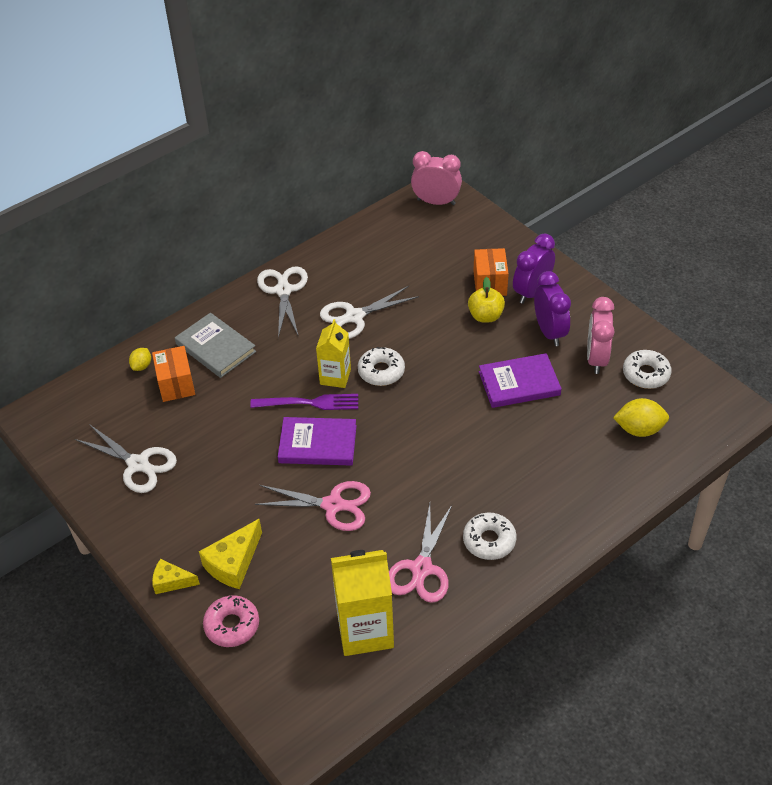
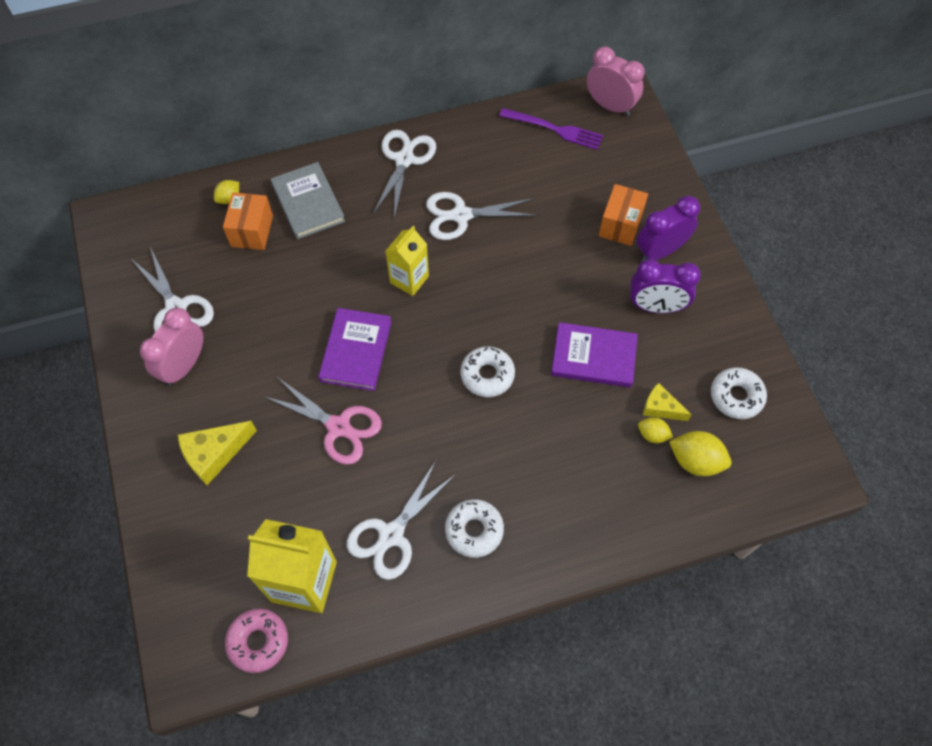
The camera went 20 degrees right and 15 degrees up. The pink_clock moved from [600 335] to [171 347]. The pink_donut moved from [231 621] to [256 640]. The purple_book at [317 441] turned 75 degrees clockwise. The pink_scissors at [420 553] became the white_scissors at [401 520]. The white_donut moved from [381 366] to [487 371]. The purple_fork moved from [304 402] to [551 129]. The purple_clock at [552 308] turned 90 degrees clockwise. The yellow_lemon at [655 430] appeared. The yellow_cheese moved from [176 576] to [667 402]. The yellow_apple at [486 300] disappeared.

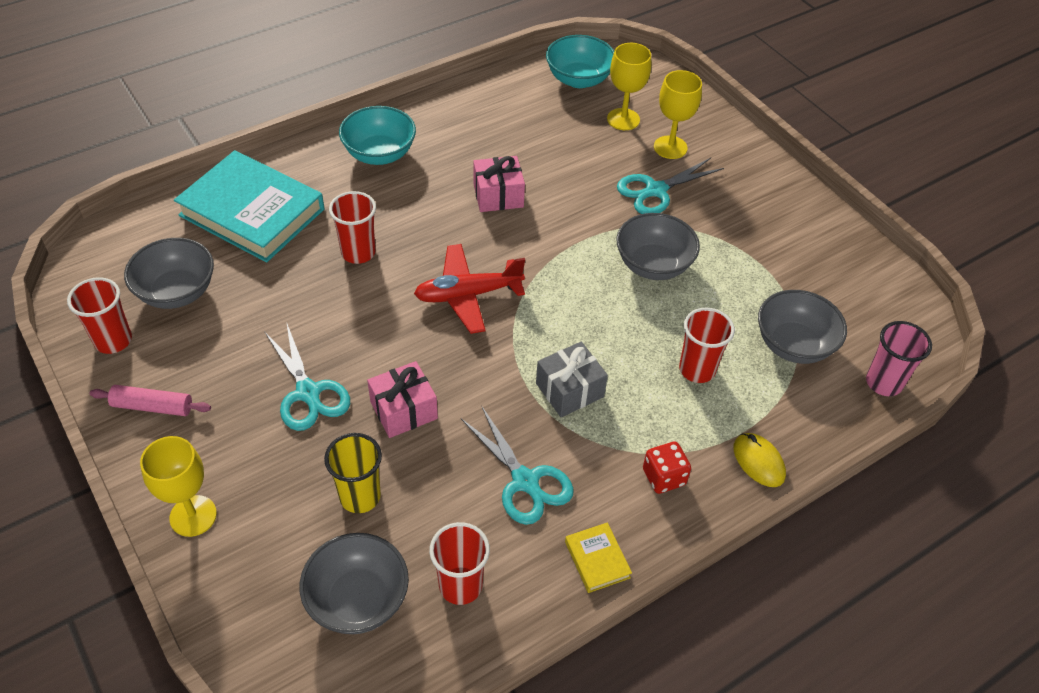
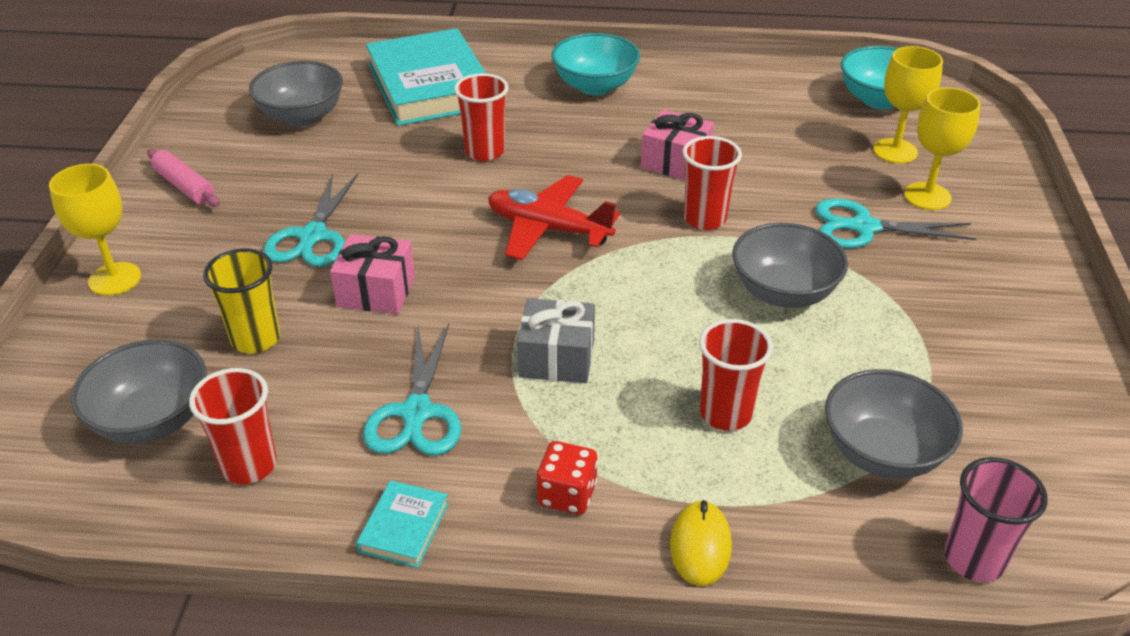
The camera went 40 degrees right and 10 degrees down. The yellow_book at [598 557] became the turquoise_book at [402 524]. The red_cup moved from [99 315] to [712 183].

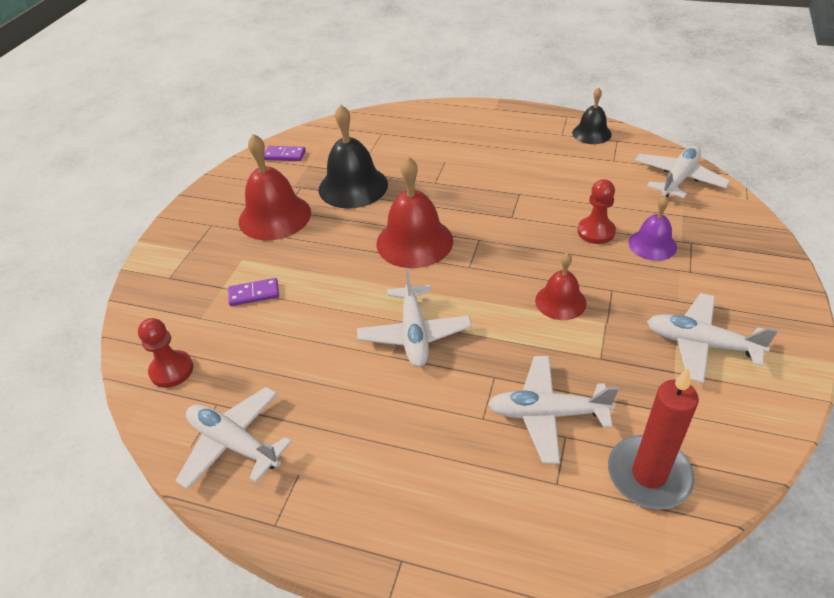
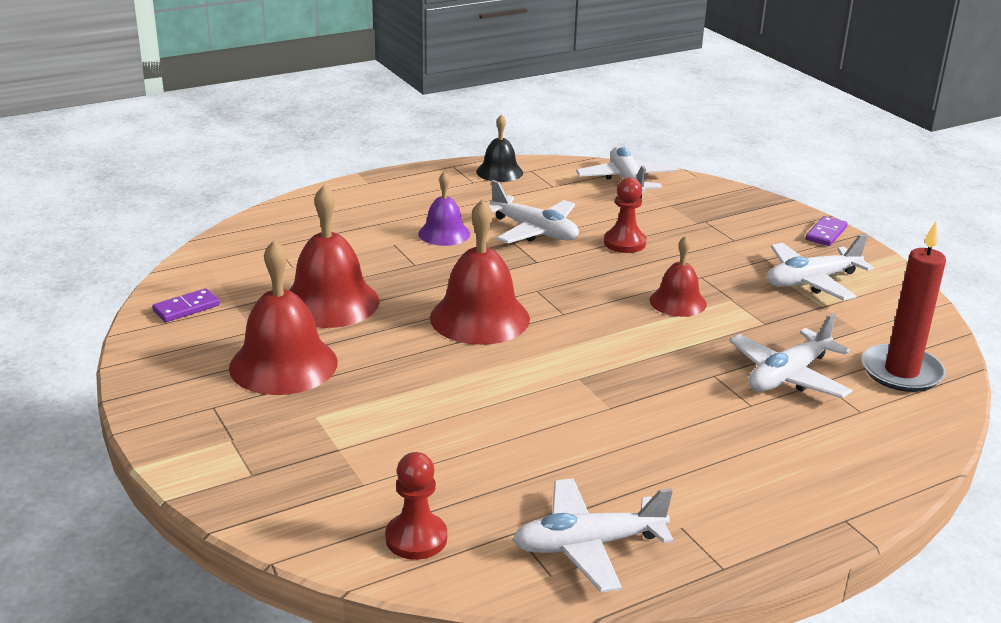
The camera went 50 degrees left and 15 degrees down. The black_bell at [353 157] became the red_bell at [334 256]. The purple_bell moved from [652 228] to [444 208]. The white_plane moved from [414 317] to [534 212]. The purple_domino moved from [253 292] to [827 231].

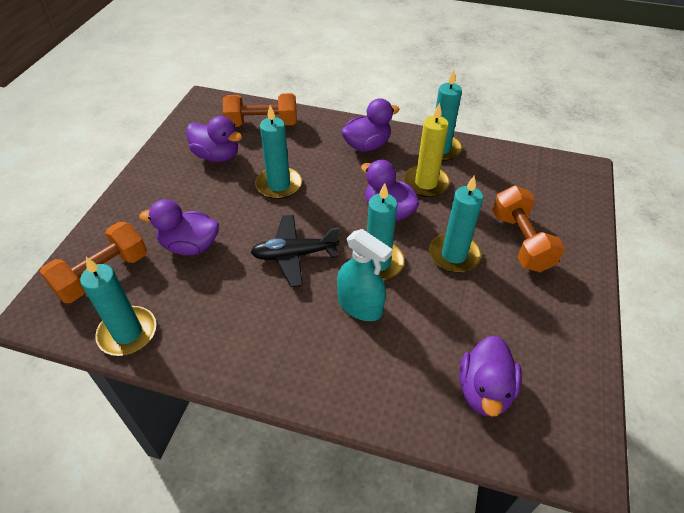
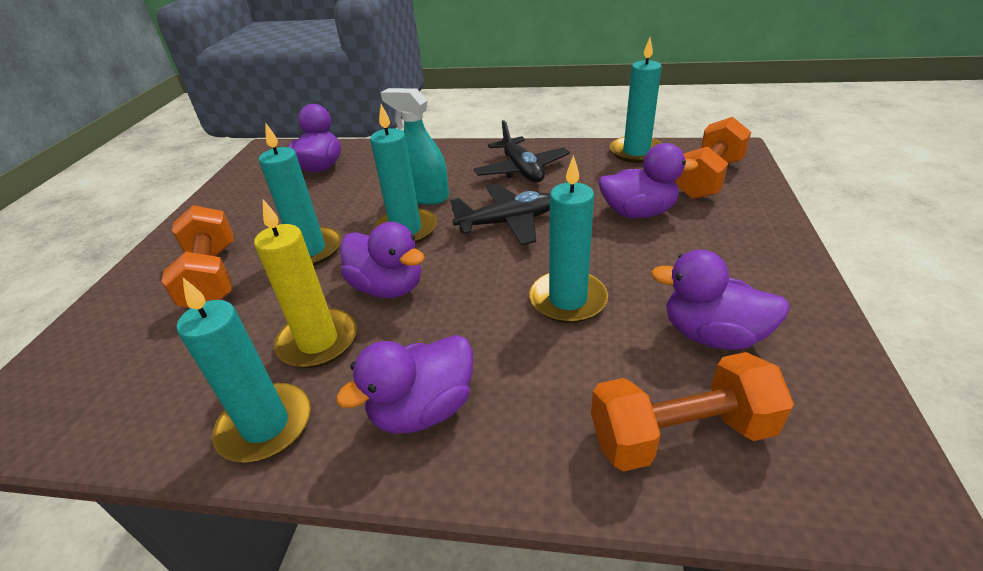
The camera went 175 degrees right and 10 degrees down. The black_plane at [522 151] appeared.

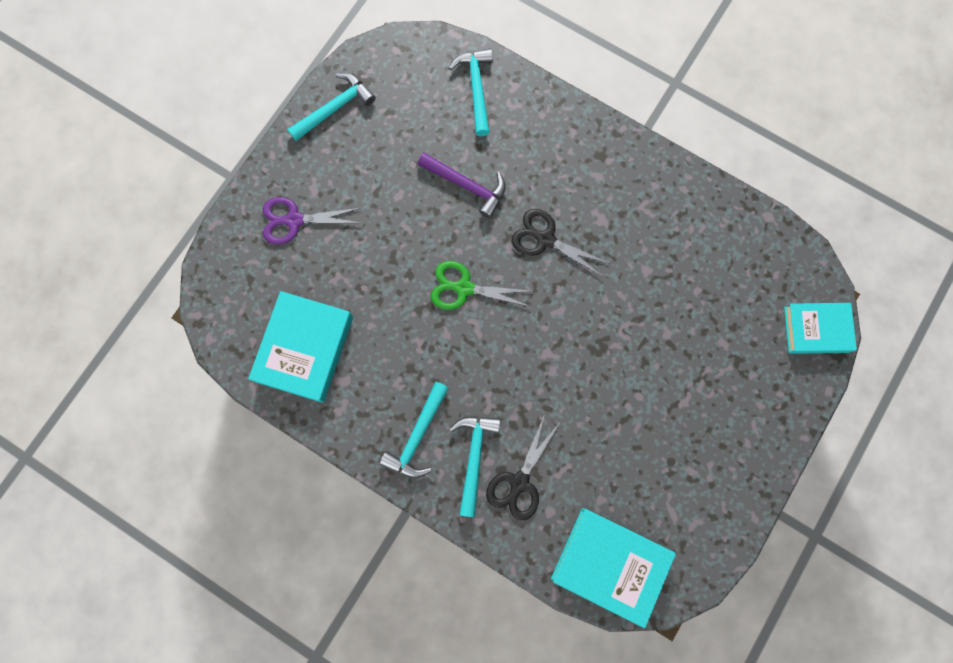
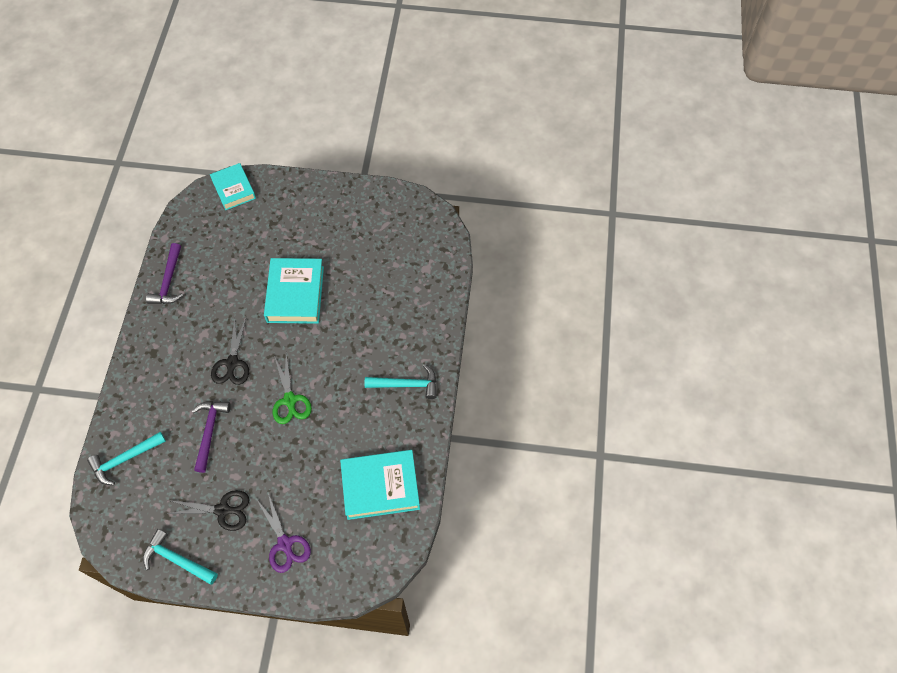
The camera went 115 degrees left and 15 degrees down. The purple_hammer at [164 273] appeared. The black_scissors moved from [523 467] to [208 510]. The turquoise_book moved from [613 568] to [294 291]. The turquoise_hammer at [475 466] disappeared.

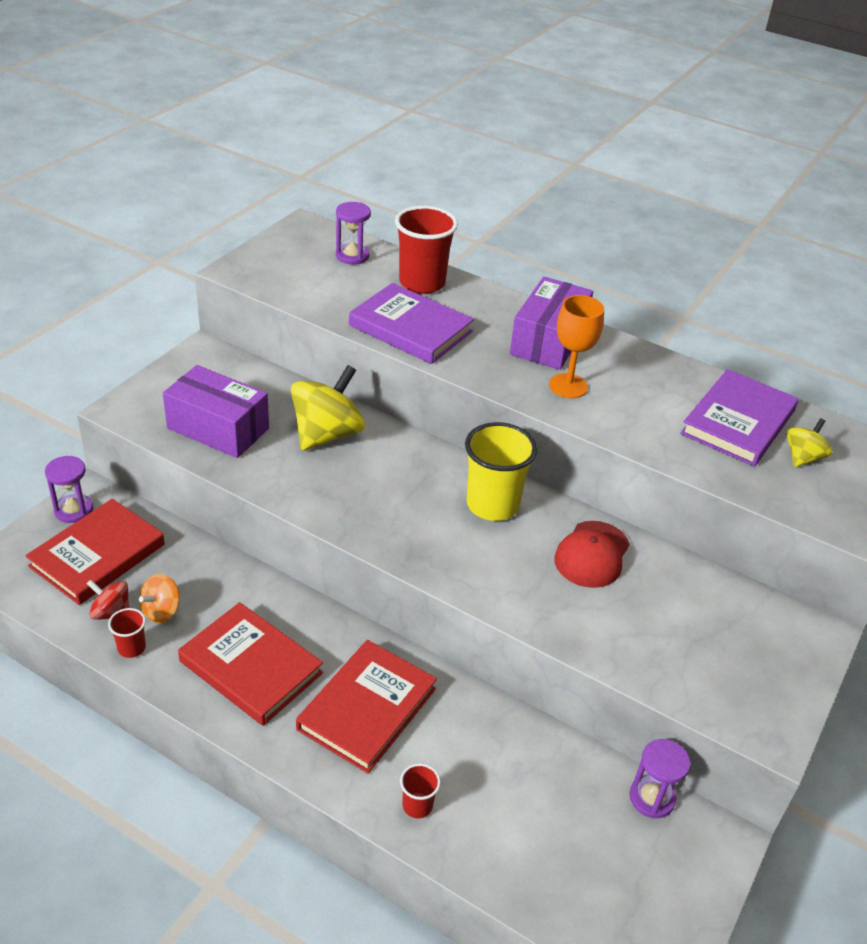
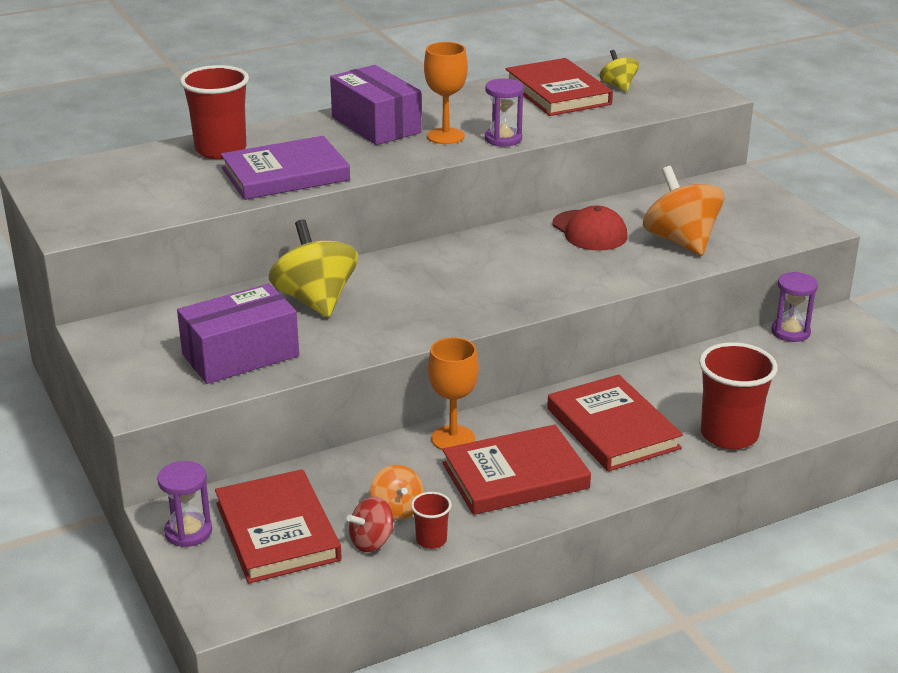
The camera went 55 degrees left and 10 degrees down. The orange_goblet at [453 393] appeared. The purple_hourglass moved from [353 233] to [504 113]. The purple_book at [739 417] became the red_book at [559 87]. The orange_spinning_top at [683 211] appeared. The red_cup at [420 791] changed to 2.07 times the size. The yellow_cup at [501 471] disappeared.

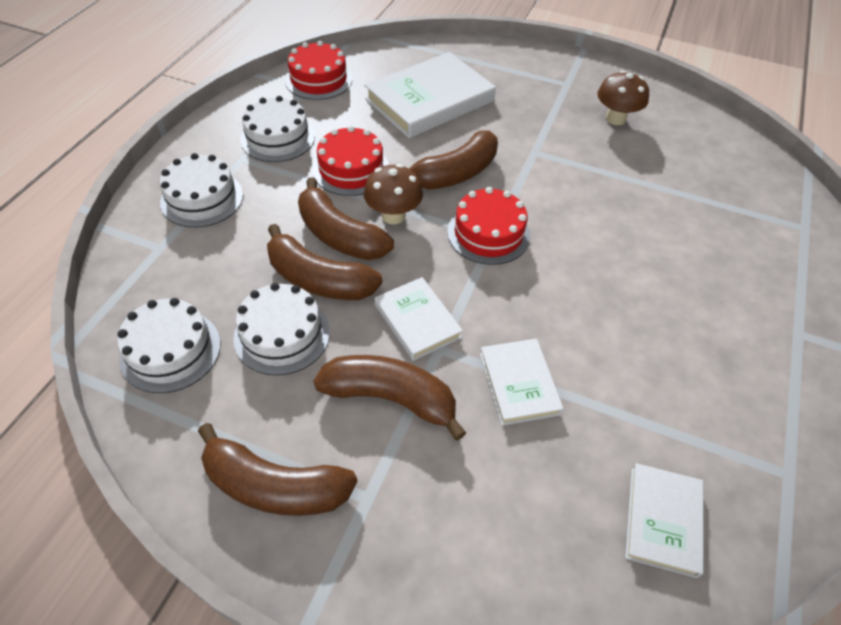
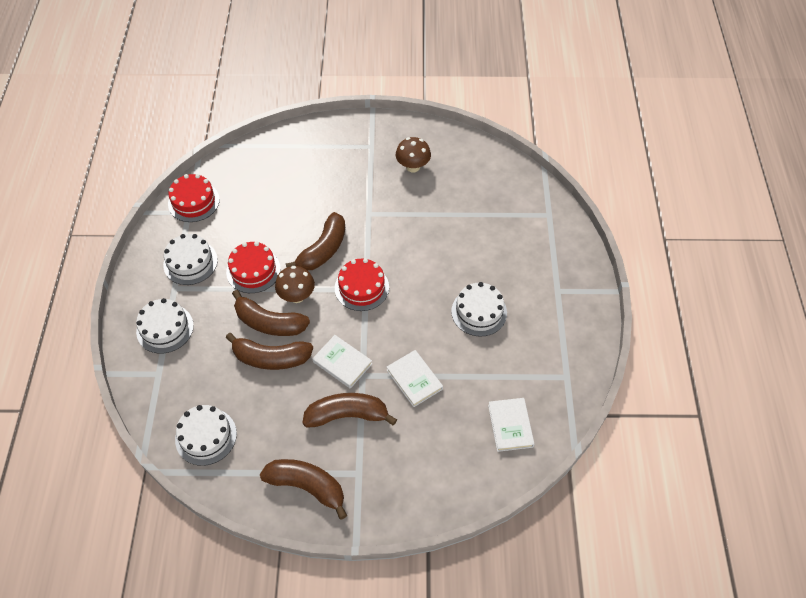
The camera went 20 degrees left and 5 degrees up. The brown_banana at [277 469] turned 150 degrees counterclockwise. The white_cake moved from [281 329] to [479 309]. The white_book at [430 95] disappeared.

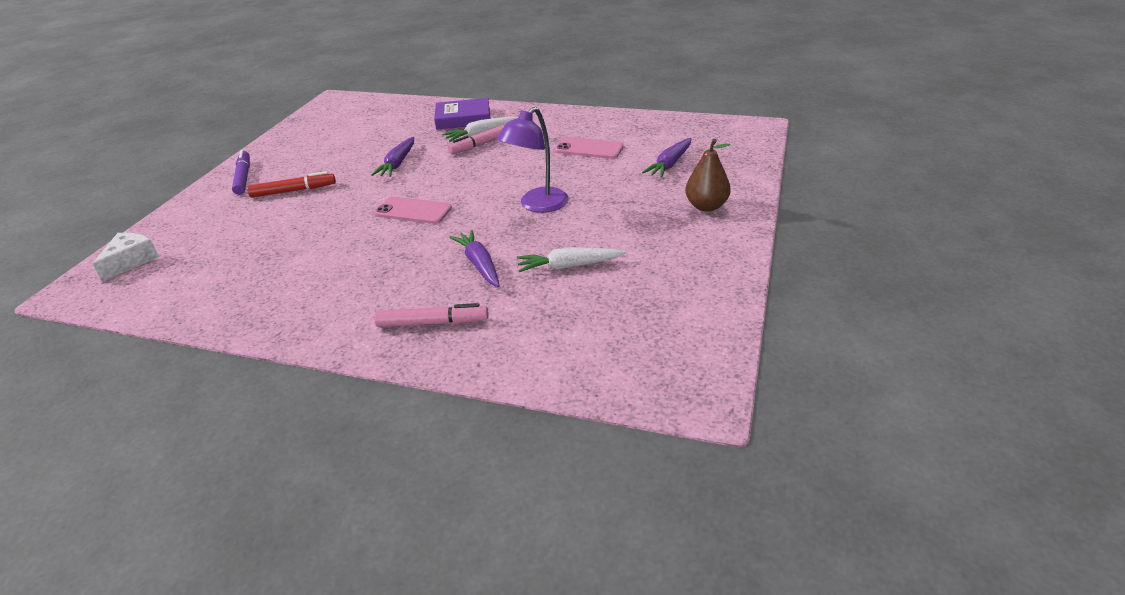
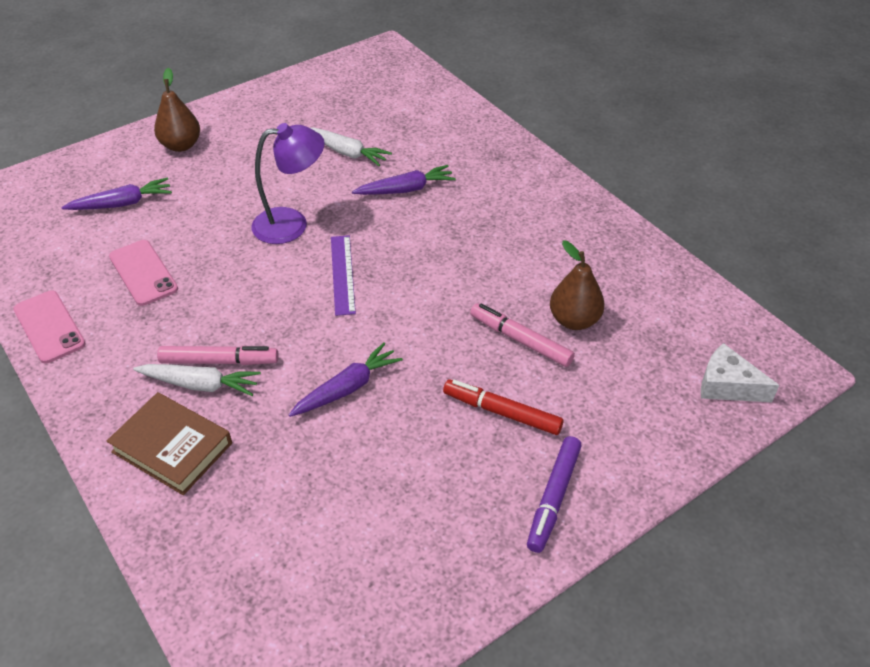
The camera went 145 degrees left and 10 degrees up. The pink_phone moved from [413 210] to [49 327]. The purple_book at [462 114] became the brown_book at [169 443]. The purple_ruler at [343 275] appeared. The purple_carrot at [475 258] turned 120 degrees counterclockwise. The pink_marker moved from [431 315] to [522 335]. The brown_pear at [577 285] appeared. The white_cheese at [126 257] turned 60 degrees clockwise.

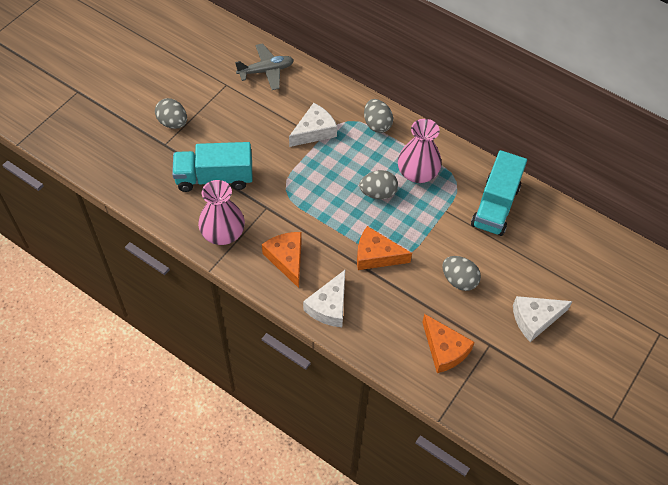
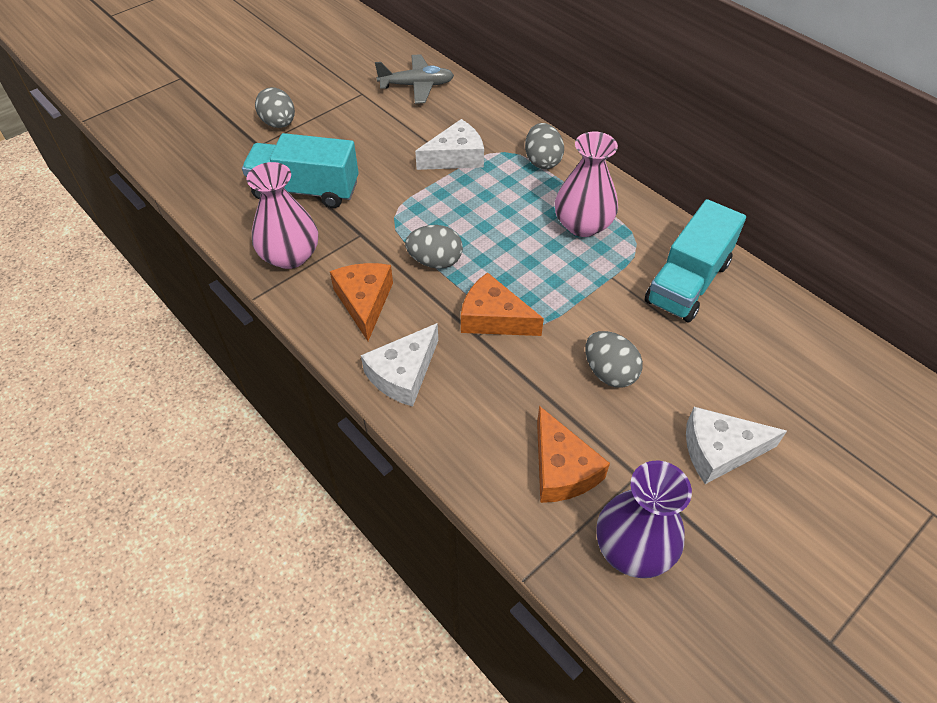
The camera went 15 degrees right and 5 degrees down. The grey_egg moved from [378 184] to [434 247]. The purple_vase at [644 519] appeared.

